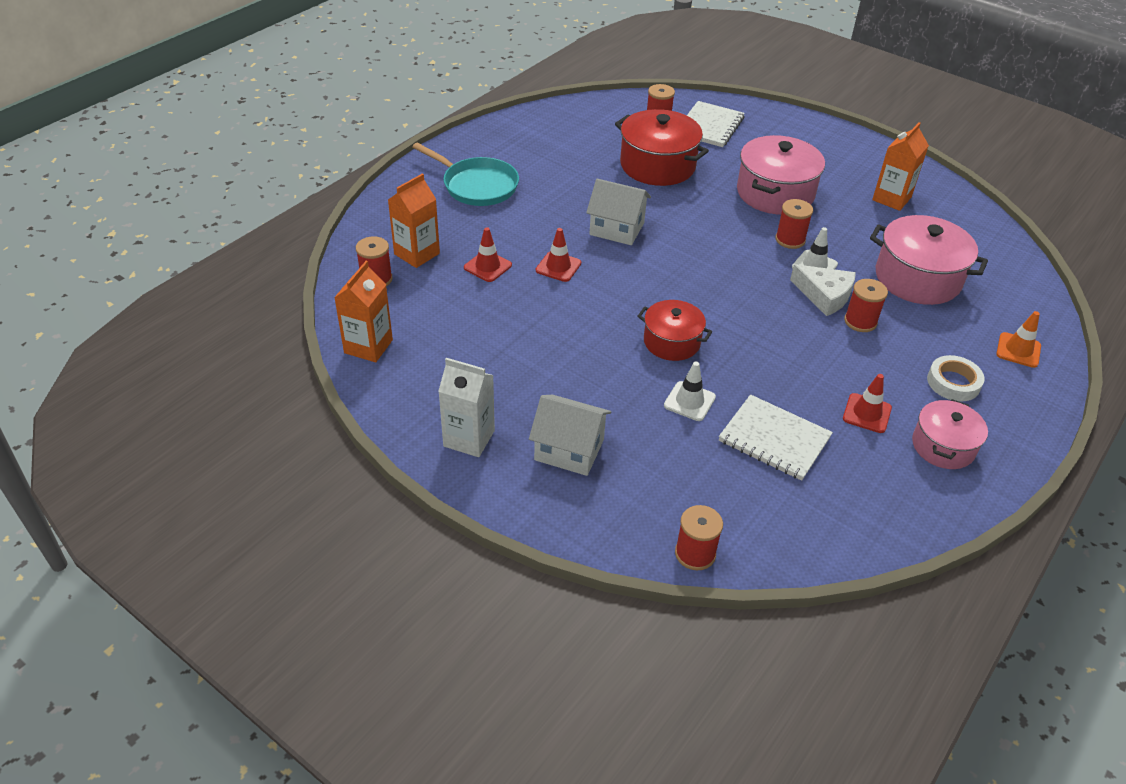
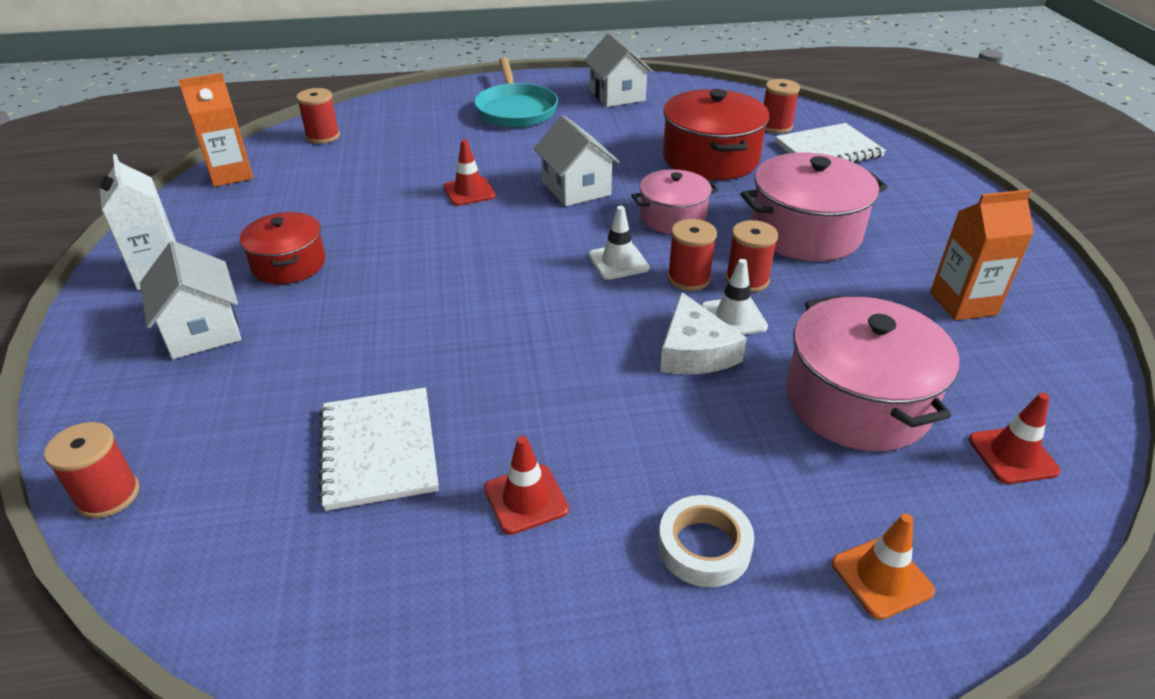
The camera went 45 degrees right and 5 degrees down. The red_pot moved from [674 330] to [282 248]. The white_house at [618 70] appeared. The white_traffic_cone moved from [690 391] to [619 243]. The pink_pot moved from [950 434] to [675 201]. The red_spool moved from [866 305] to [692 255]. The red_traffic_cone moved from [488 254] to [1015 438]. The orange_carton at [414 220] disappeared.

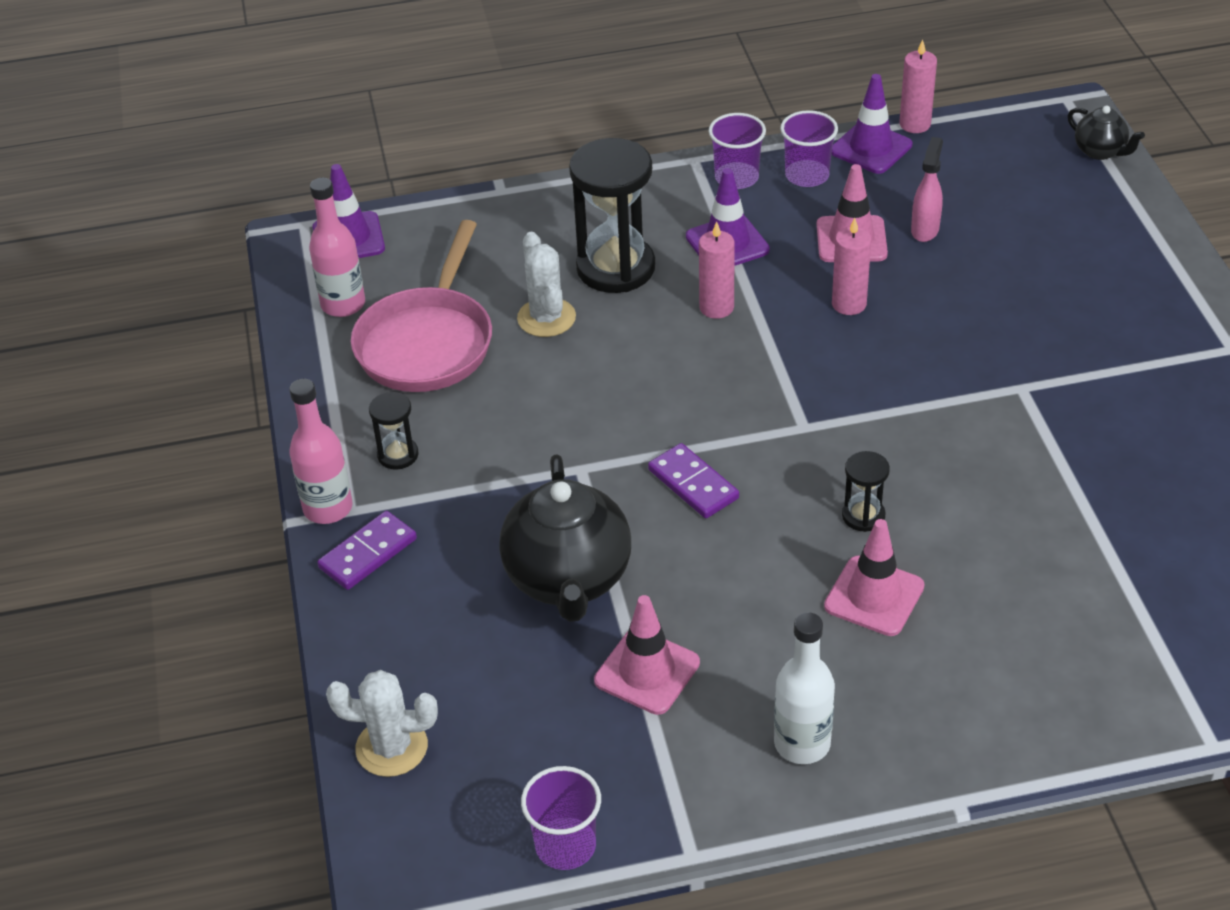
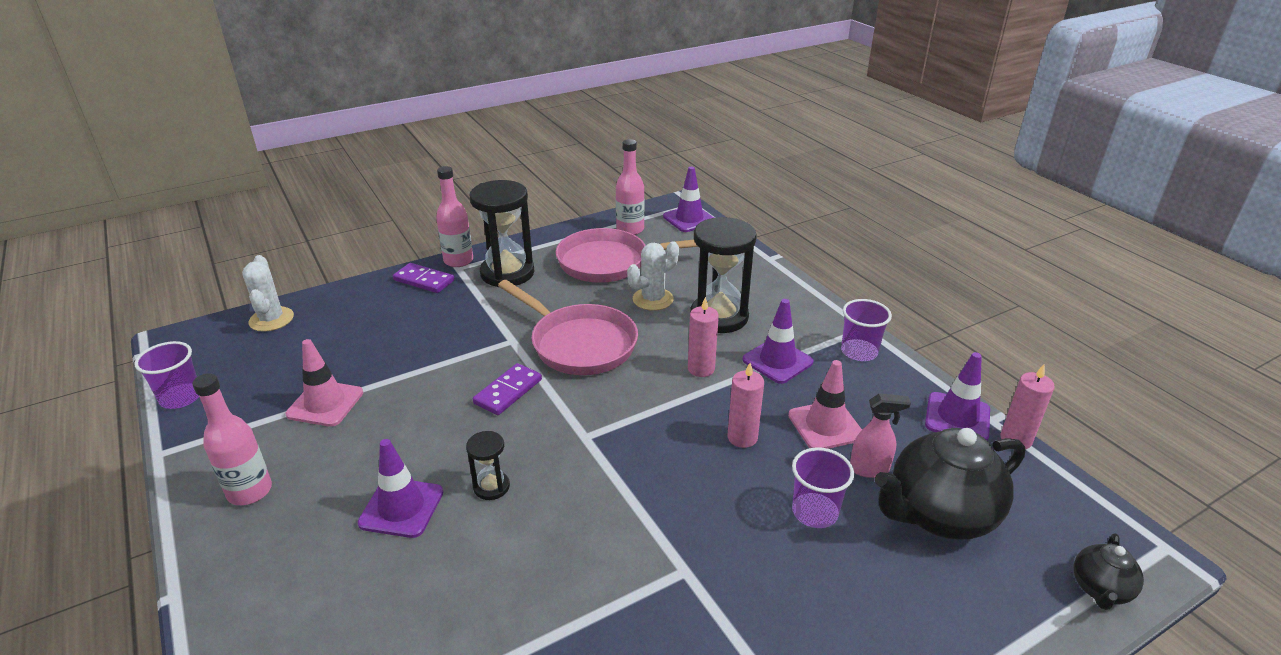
The camera went 70 degrees right and 10 degrees down. The white_bottle at [804 688] became the pink_bottle at [232 439]. The pink_traffic_cone at [874 577] became the purple_traffic_cone at [400 488]. The black_hourglass at [394 431] changed to 2.10 times the size. The pink_pan at [568 327] appeared. The purple_cup moved from [809 148] to [823 487]. The black_teapot moved from [565 538] to [950 484].

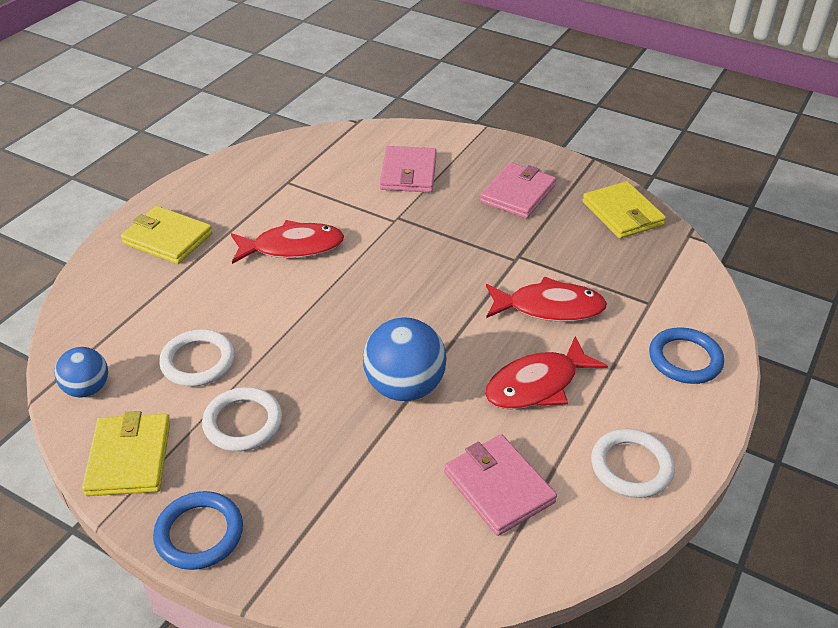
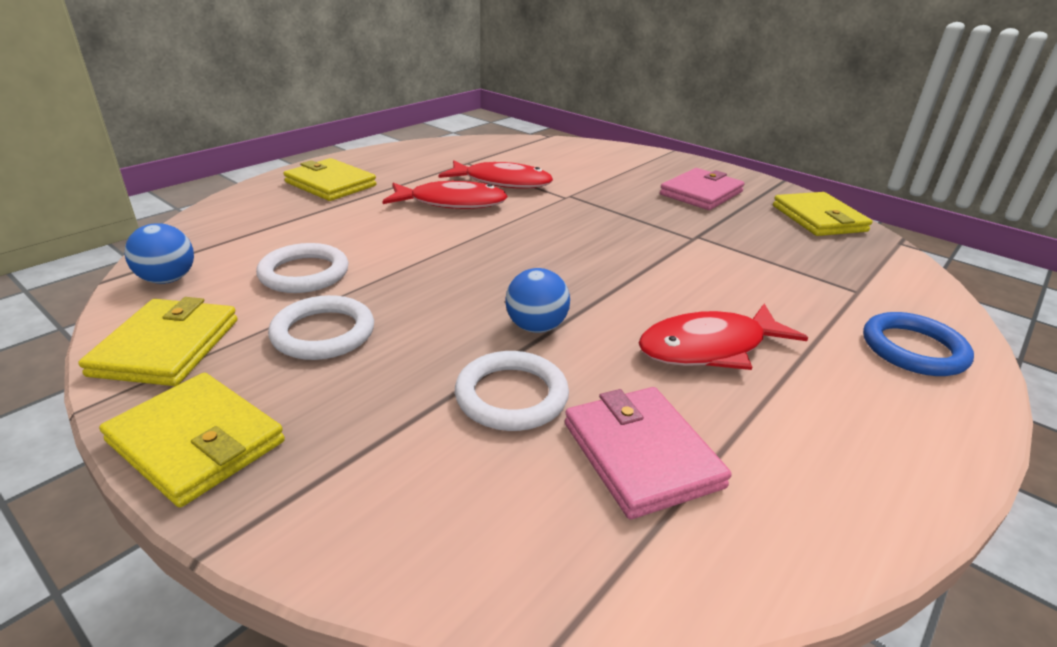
The camera went 10 degrees right and 10 degrees down. The blue_ring at [198 530] was replaced by the yellow_wallet at [192 440]. The red_fish moved from [546 299] to [496 174]. The white_ring moved from [633 463] to [512 391]. The blue_ball at [405 359] changed to 0.61 times the size. The pink_wallet at [408 169] disappeared.

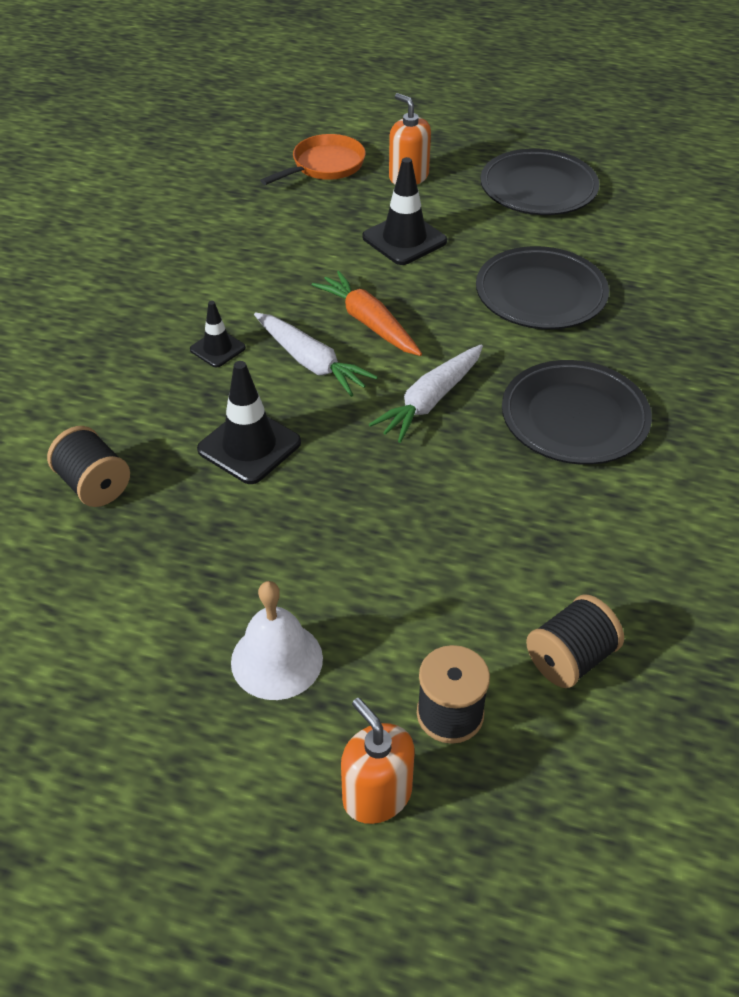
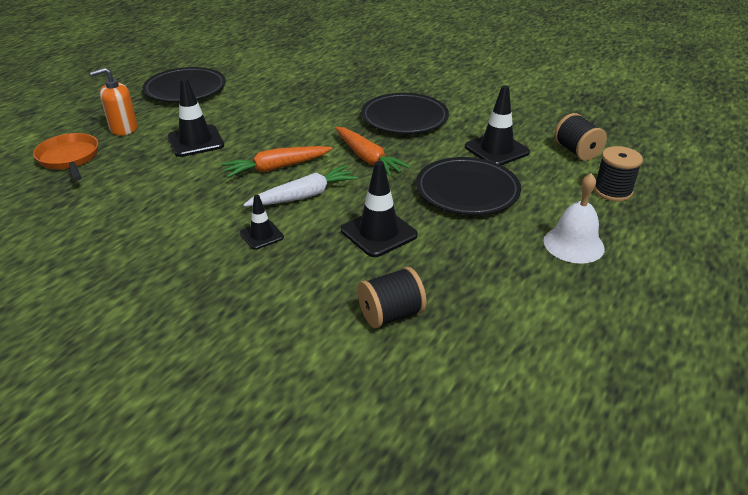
The camera went 75 degrees left and 10 degrees down. The white_carrot at [426 393] became the orange_carrot at [372 151]. The black_plate moved from [542 287] to [468 186]. The black_traffic_cone at [497 125] appeared. The orange_soap_dispenser at [378 761] disappeared.

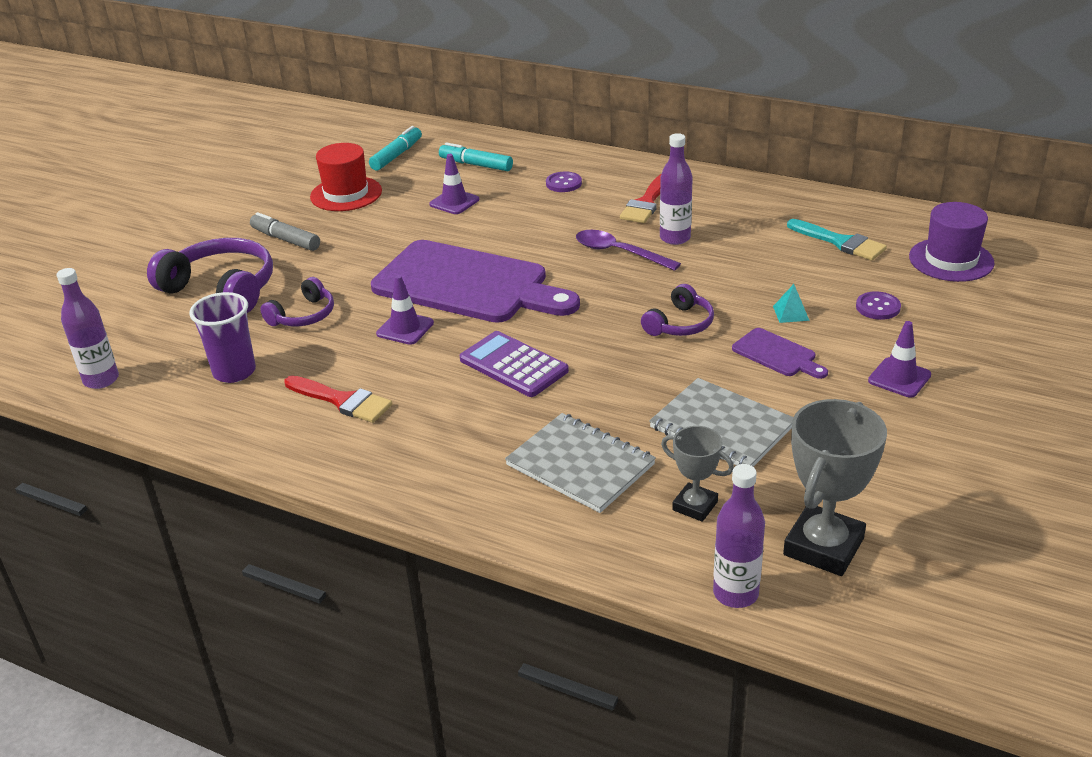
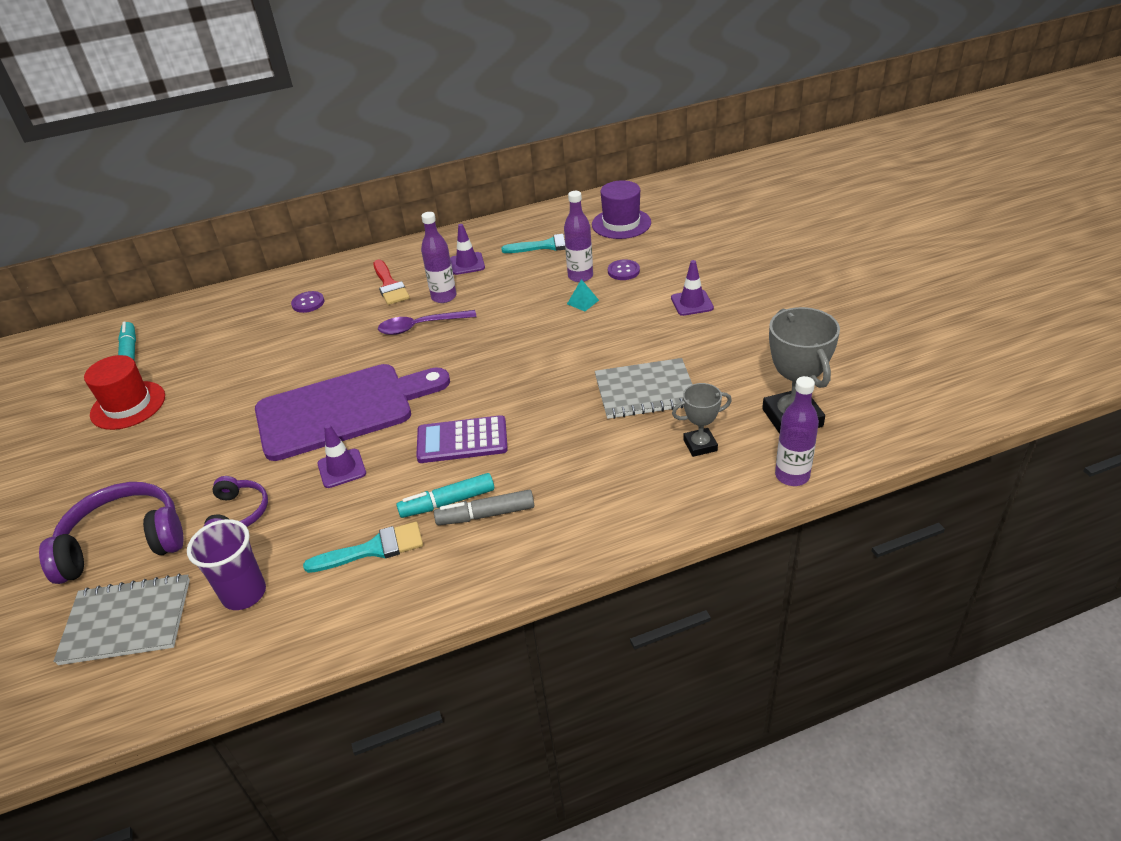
The camera went 45 degrees left and 5 degrees up. The grey_notebook moved from [580 463] to [121 619]. The red_brush at [338 399] became the turquoise_brush at [363 547]. The turquoise_marker moved from [476 156] to [445 495]. The grey_marker moved from [285 231] to [484 507]. The purple_traffic_cone moved from [454 184] to [467 249]. The purple_bottle moved from [87 328] to [578 236]. The purple_headphones at [677 310] disappeared. The purple_cutting_board at [780 353] disappeared.

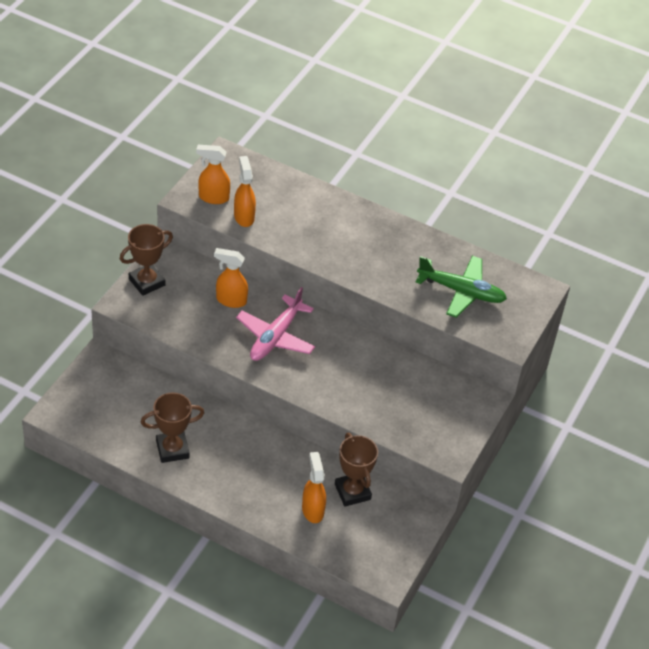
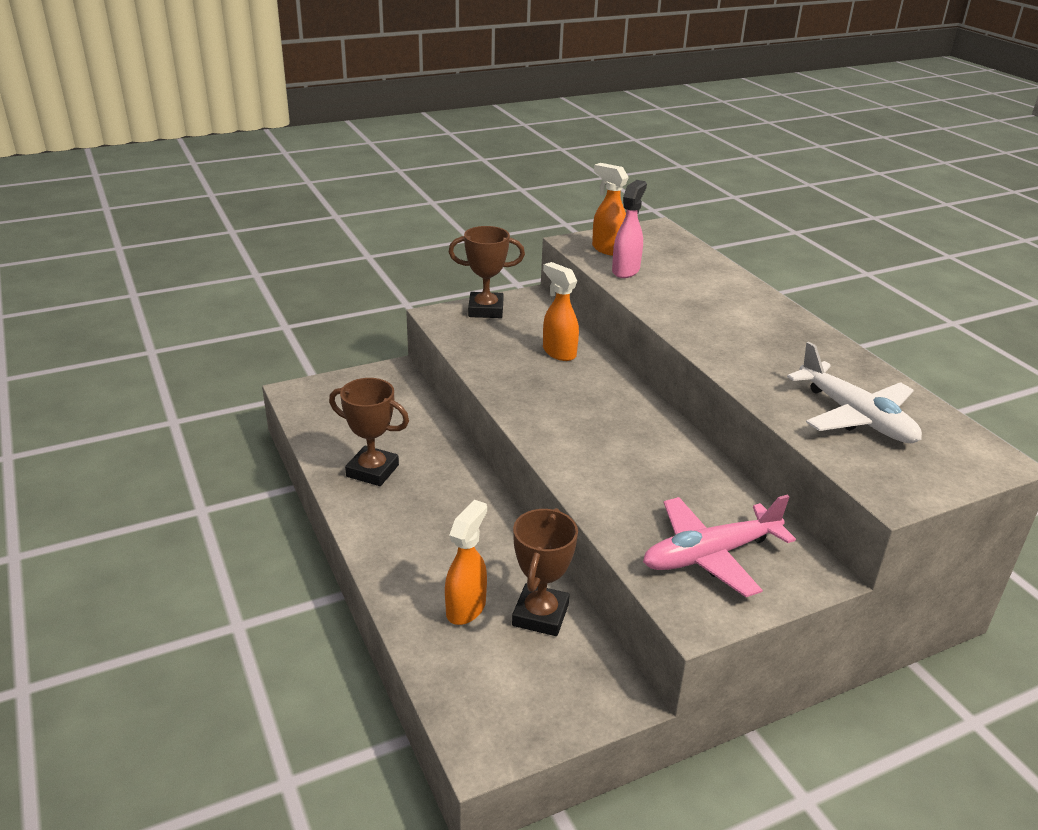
The camera went 40 degrees right and 15 degrees down. The orange_spray_bottle at [245 191] became the pink_spray_bottle at [629 229]. The pink_plane moved from [275 324] to [719 546]. The green_plane at [461 287] became the white_plane at [854 392].

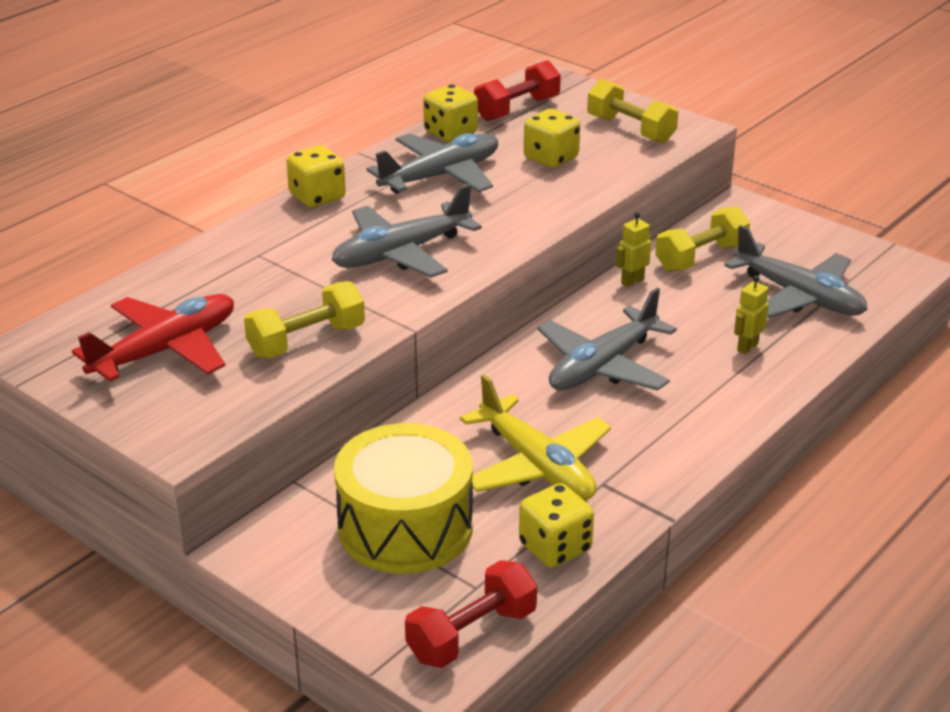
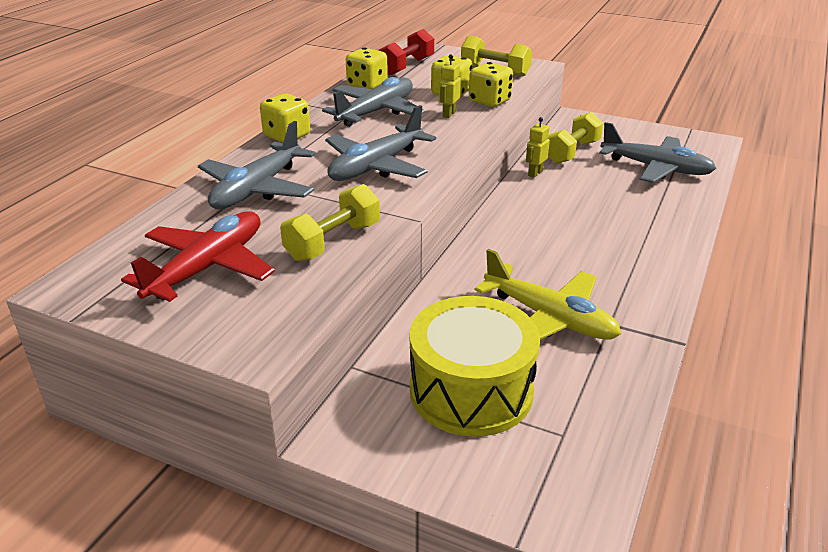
The camera went 15 degrees left and 0 degrees up. The grey_plane moved from [607 339] to [257 165]. The yellow_robot moved from [751 314] to [450 86]. The yellow_dice moved from [556 525] to [491 84]. The red_dumbbell at [471 614] disappeared.

